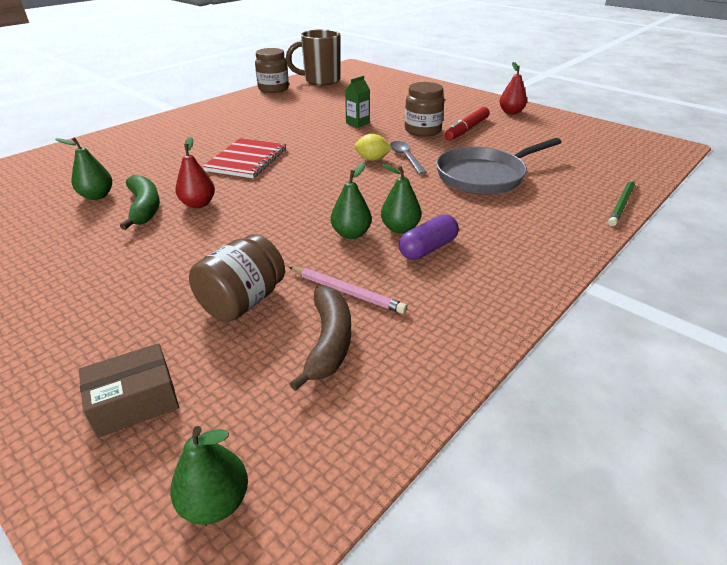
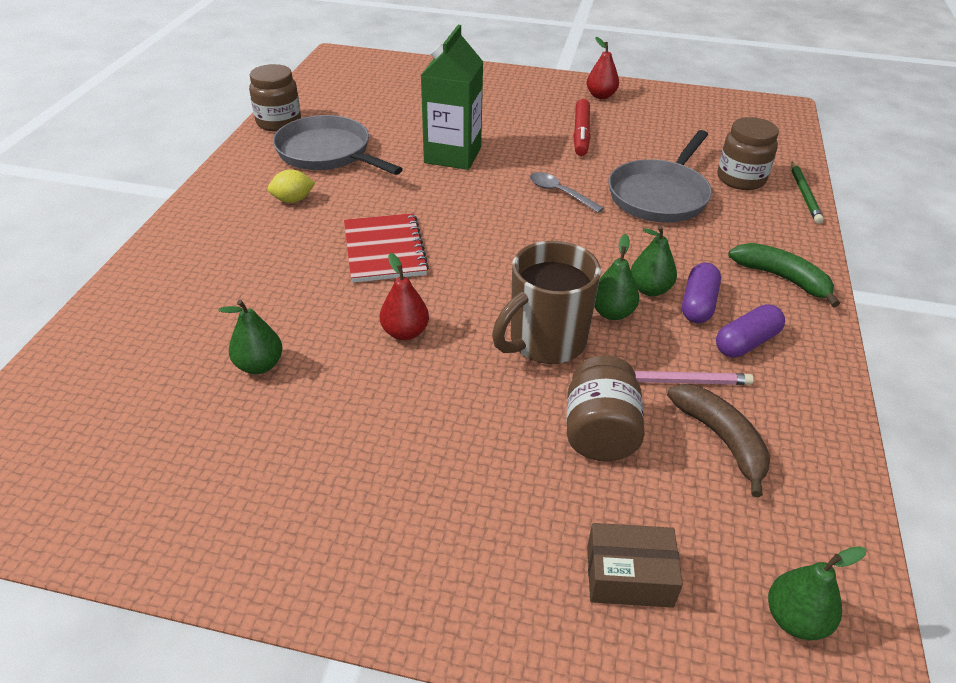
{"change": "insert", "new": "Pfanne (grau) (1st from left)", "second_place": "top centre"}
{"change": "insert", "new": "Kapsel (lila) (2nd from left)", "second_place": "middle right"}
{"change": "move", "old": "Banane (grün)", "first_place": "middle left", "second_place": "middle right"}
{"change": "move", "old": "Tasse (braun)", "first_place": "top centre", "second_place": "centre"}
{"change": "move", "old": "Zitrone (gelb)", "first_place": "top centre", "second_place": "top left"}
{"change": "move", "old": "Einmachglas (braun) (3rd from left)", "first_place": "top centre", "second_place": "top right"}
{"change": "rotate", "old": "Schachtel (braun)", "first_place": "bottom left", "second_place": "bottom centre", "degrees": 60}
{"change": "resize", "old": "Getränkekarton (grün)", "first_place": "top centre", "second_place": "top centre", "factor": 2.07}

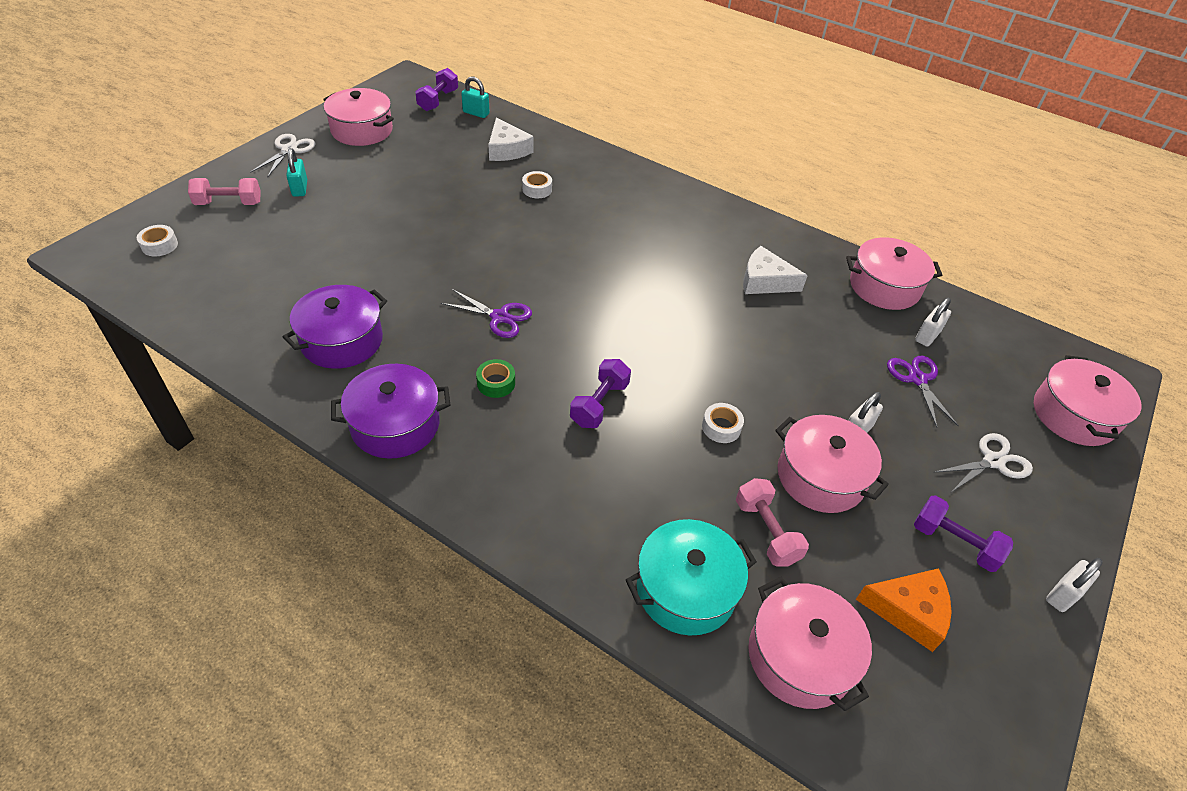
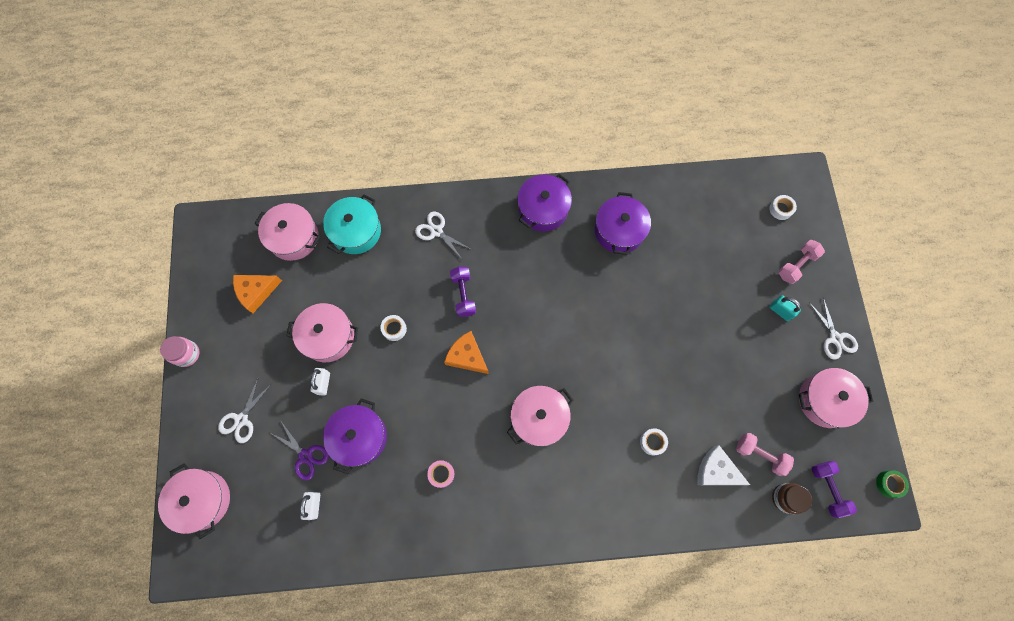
{"change": "delete", "old": "Schere (lila) (1st from left)", "first_place": "centre"}
{"change": "delete", "old": "Hantel (lila) (3rd from left)", "first_place": "bottom right"}
{"change": "insert", "new": "Kochtopf (lila) (1st from left)", "second_place": "bottom centre"}
{"change": "insert", "new": "Schere (weiß) (2nd from left)", "second_place": "centre"}
{"change": "insert", "new": "Käse (orange) (2nd from left)", "second_place": "centre"}
{"change": "move", "old": "Klebeband (grün)", "first_place": "centre", "second_place": "bottom right"}
{"change": "move", "old": "Hantel (rosa) (2nd from left in the first image)", "new": "Hantel (rosa) (1st from left)", "first_place": "centre", "second_place": "bottom right"}
{"change": "move", "old": "Kochtopf (rosa) (4th from left)", "first_place": "middle right", "second_place": "bottom centre"}
{"change": "replace", "old": "Vorhängeschloss (türkis) (2nd from left)", "new": "Einmachglas (braun)", "first_place": "top centre", "second_place": "bottom right"}
{"change": "replace", "old": "Käse (weiß) (2nd from left)", "new": "Klebeband (rosa)", "first_place": "centre", "second_place": "bottom centre"}
{"change": "replace", "old": "Vorhängeschloss (weiß) (3rd from left)", "new": "Einmachglas (rosa)", "first_place": "bottom right", "second_place": "middle left"}

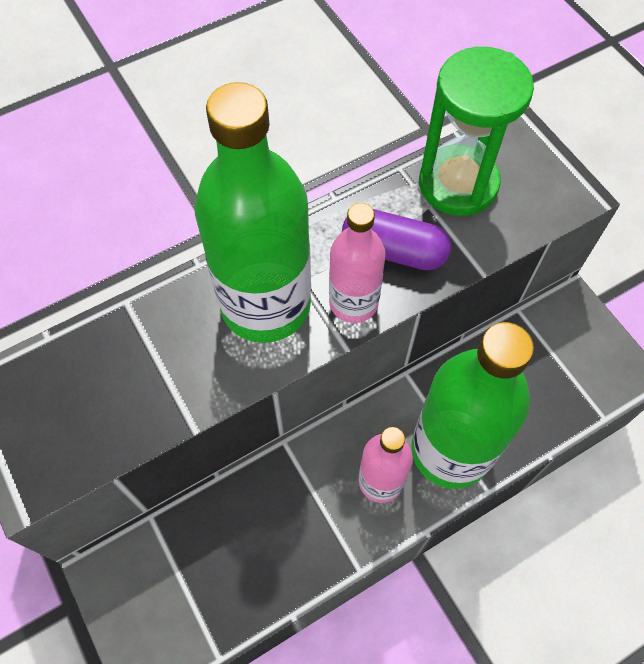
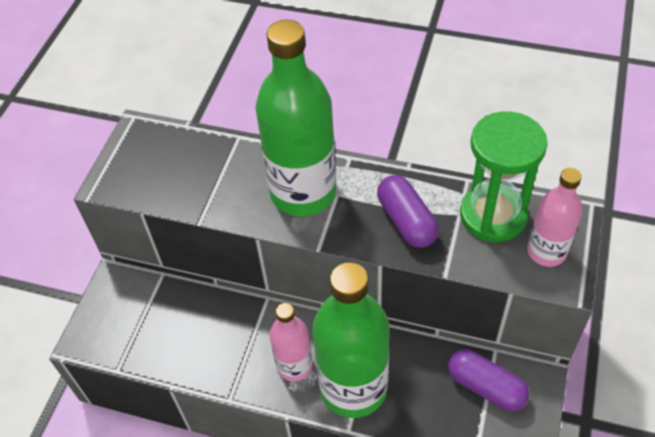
{"change": "insert", "new": "Kapsel (lila) (2nd from left)", "second_place": "bottom right"}
{"change": "move", "old": "Flasche (rosa) (1st from left in the first image)", "new": "Flasche (rosa) (2nd from left)", "first_place": "centre", "second_place": "middle right"}

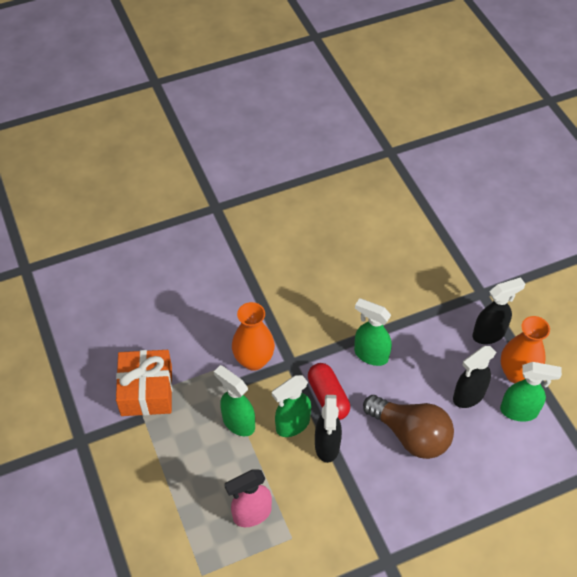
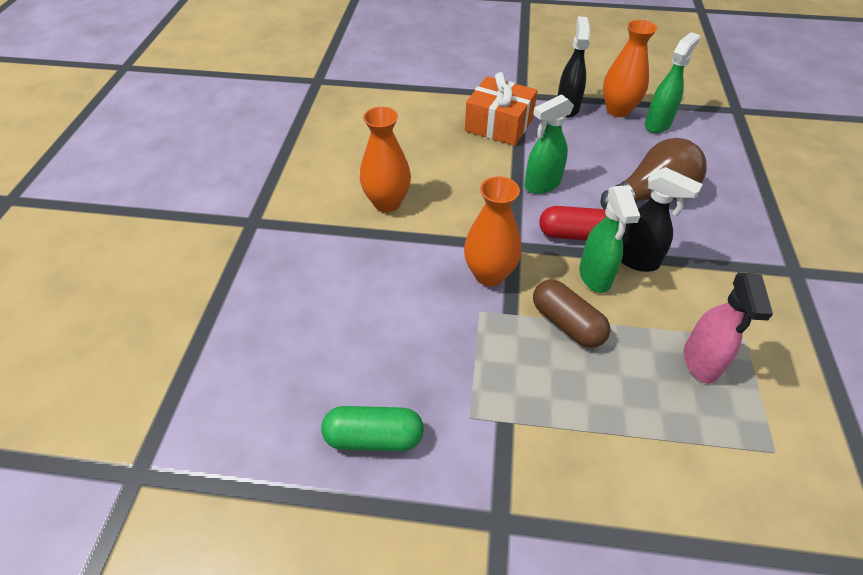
{"change": "delete", "old": "Sprühflasche (schwarz) (2nd from left)", "first_place": "middle right"}
{"change": "insert", "new": "Kapsel (grün)", "second_place": "bottom centre"}
{"change": "insert", "new": "Vase (orange) (1st from left)", "second_place": "top centre"}
{"change": "move", "old": "Geschenk (orange)", "first_place": "middle left", "second_place": "top centre"}
{"change": "replace", "old": "Sprühflasche (grün) (1st from left)", "new": "Kapsel (braun)", "first_place": "bottom centre", "second_place": "centre"}

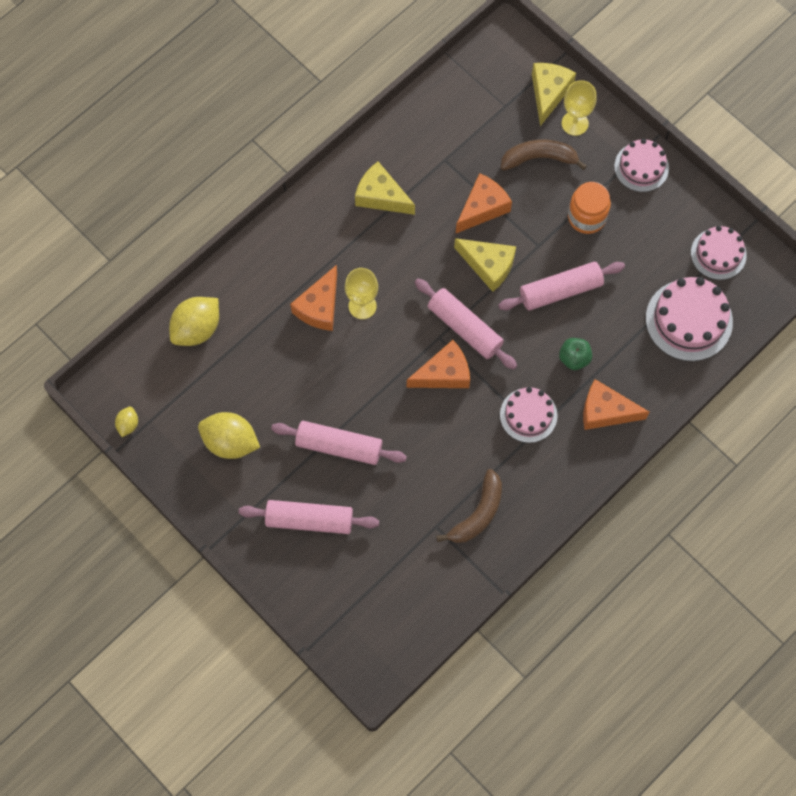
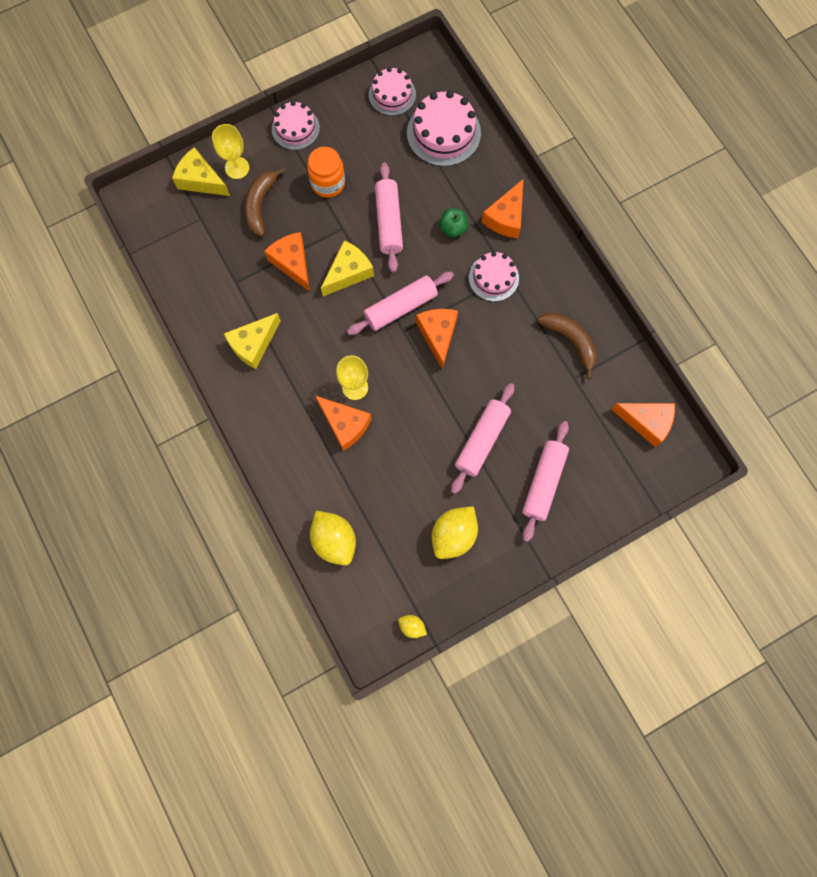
{"change": "insert", "new": "Käse (orange) (5th from left)", "second_place": "middle right"}

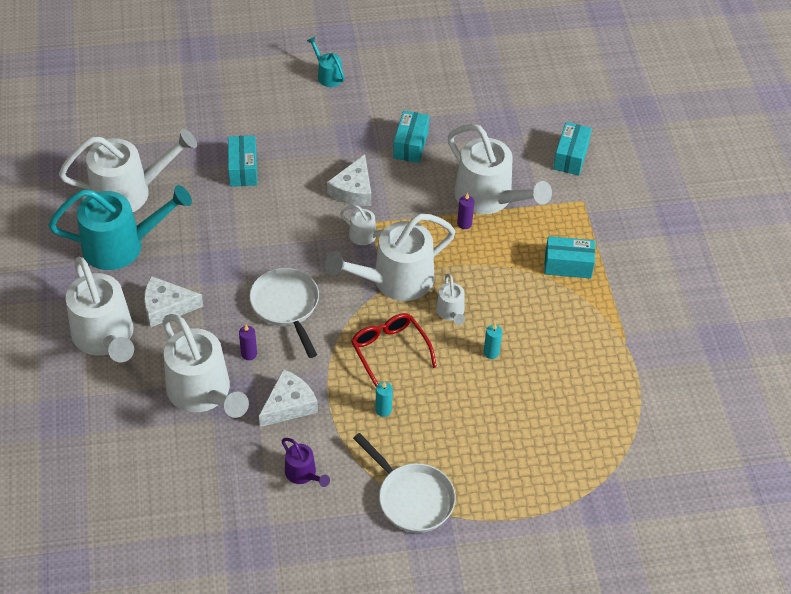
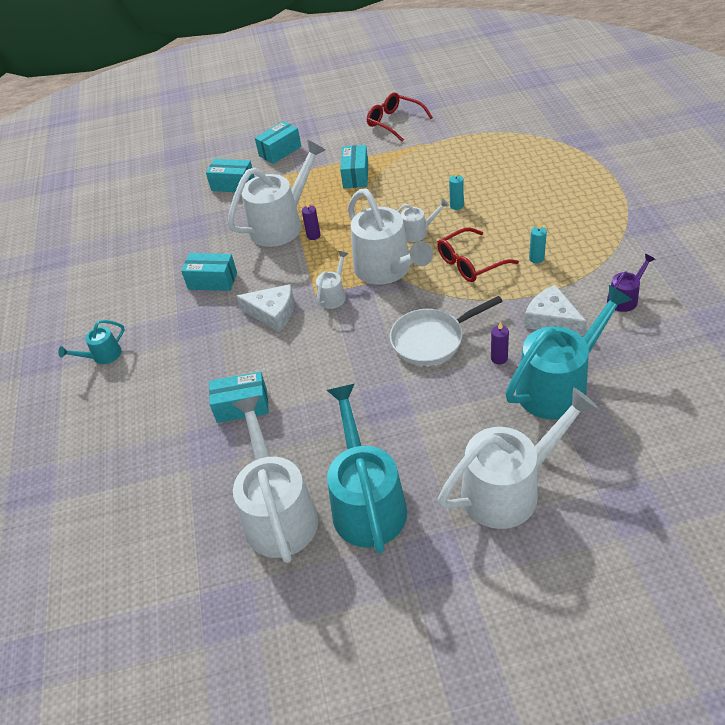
{"change": "delete", "old": "Käse (weiß) (1st from left)", "first_place": "middle left"}
{"change": "delete", "old": "Pfanne (weiß) (2nd from left)", "first_place": "bottom centre"}
{"change": "insert", "new": "Schachtel (türkis) (4th from left)", "second_place": "top centre"}
{"change": "insert", "new": "Brille (rot) (1st from left)", "second_place": "top centre"}
{"change": "recolor", "old": "Gießkanne (weiß) (3rd from left)", "new": "Gießkanne (türkis) (3rd from left)", "first_place": "middle left", "second_place": "middle right"}

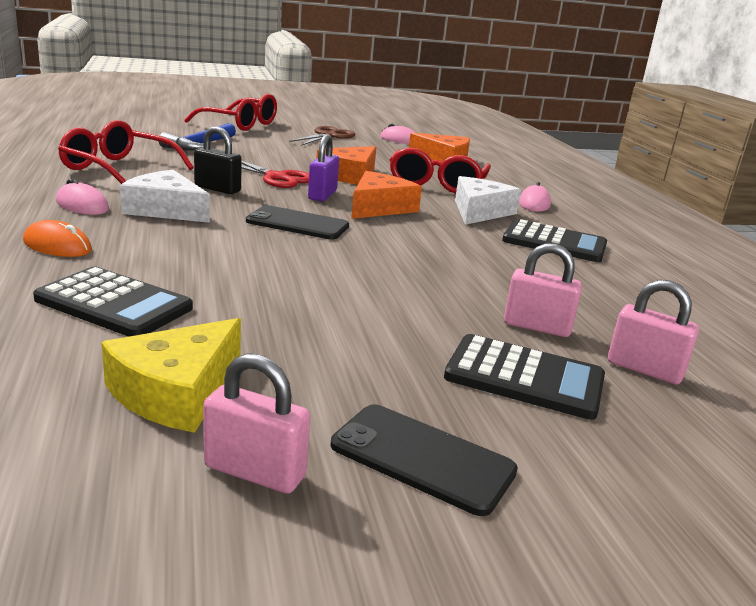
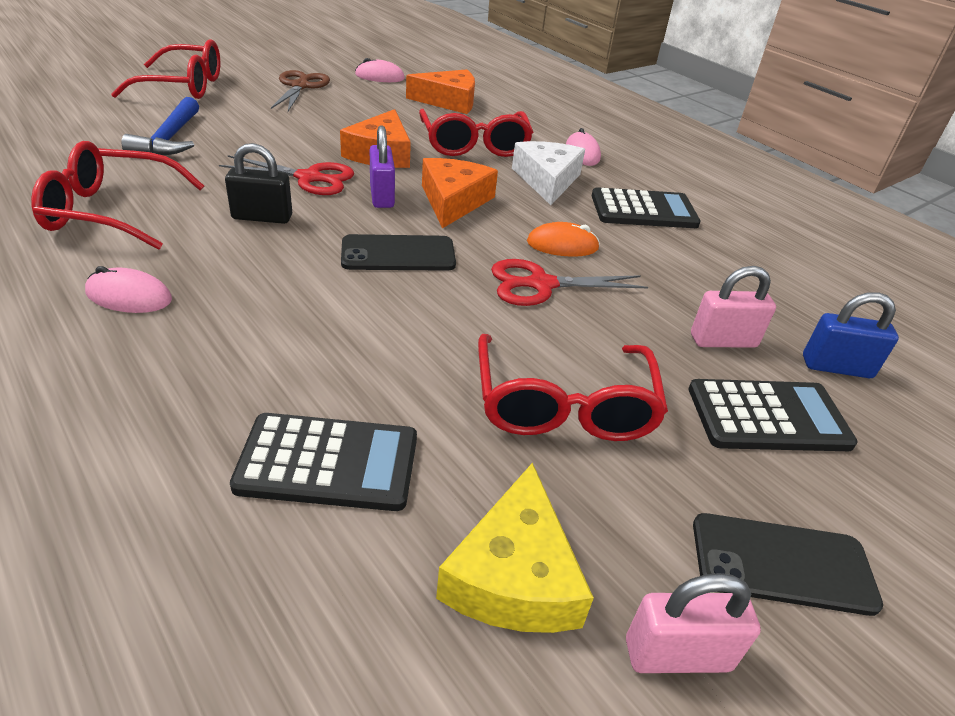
{"change": "delete", "old": "Käse (weiß) (1st from left)", "first_place": "top left"}
{"change": "insert", "new": "Brille (rot) (4th from left)", "second_place": "centre"}
{"change": "insert", "new": "Schere (rot) (2nd from left)", "second_place": "centre"}
{"change": "move", "old": "Computermaus (orange)", "first_place": "middle left", "second_place": "centre"}
{"change": "recolor", "old": "Vorhängeschloss (rosa) (3rd from left)", "new": "Vorhängeschloss (blau)", "first_place": "middle right", "second_place": "middle right"}

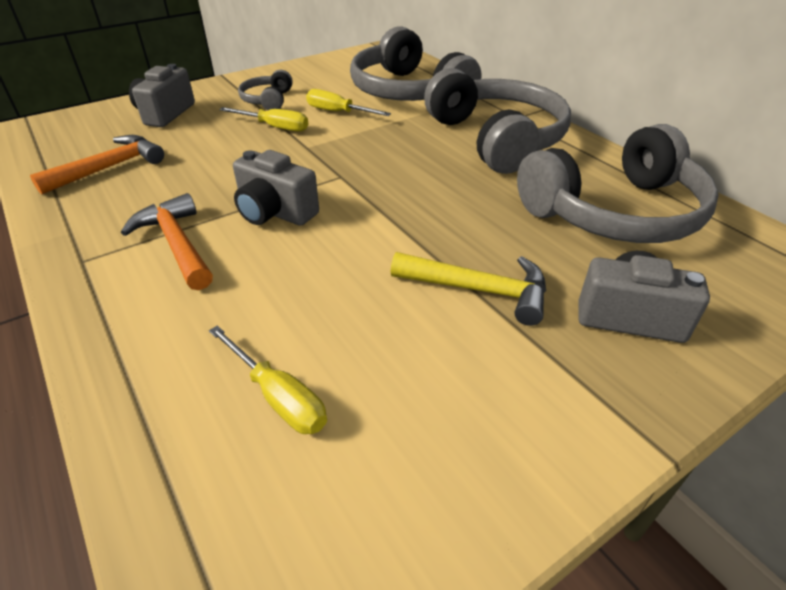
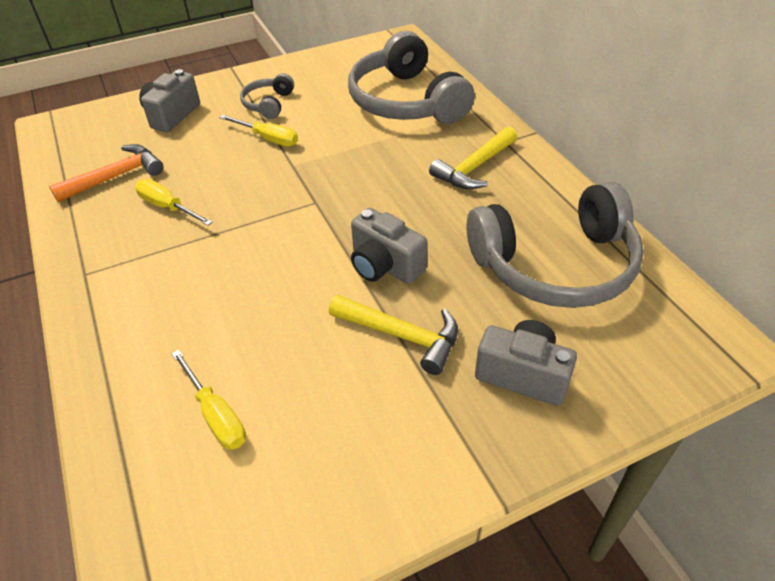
{"change": "delete", "old": "Hammer (orange) (2nd from left)", "first_place": "middle left"}
{"change": "move", "old": "Kamera (grau) (2nd from left)", "first_place": "top centre", "second_place": "centre"}
{"change": "move", "old": "Schraubenzieher (gelb) (3rd from left in the first image)", "new": "Schraubenzieher (gelb) (1st from left)", "first_place": "top centre", "second_place": "middle left"}
{"change": "replace", "old": "Kopfhörer (grau) (3rd from left)", "new": "Hammer (gelb) (2nd from left)", "first_place": "top centre", "second_place": "top centre"}

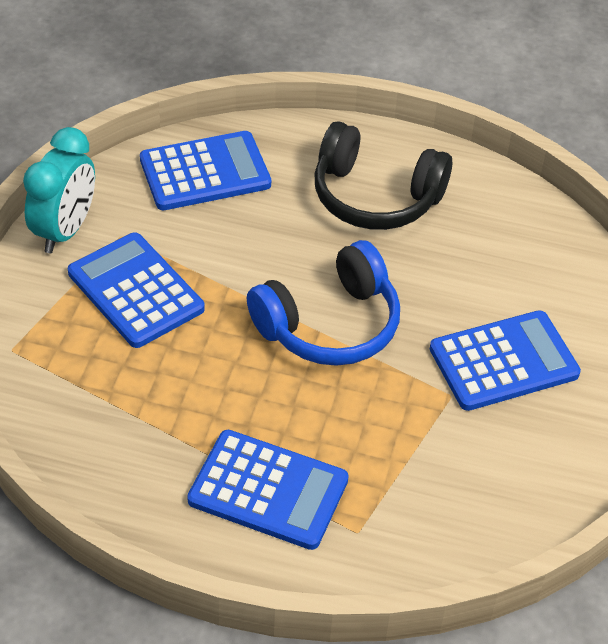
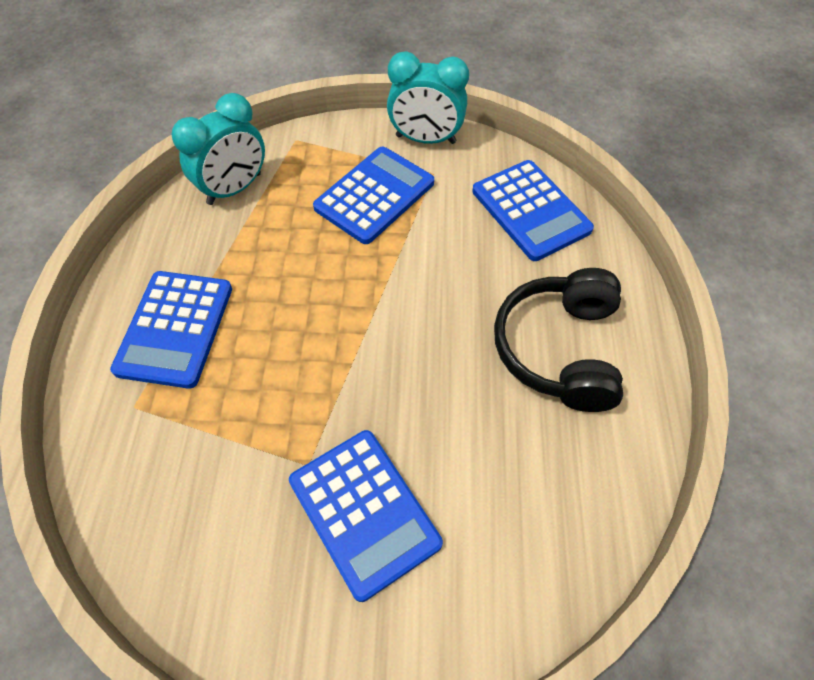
{"change": "delete", "old": "Kopfhörer (blau)", "first_place": "centre"}
{"change": "insert", "new": "Wecker (türkis) (1st from left)", "second_place": "top left"}

